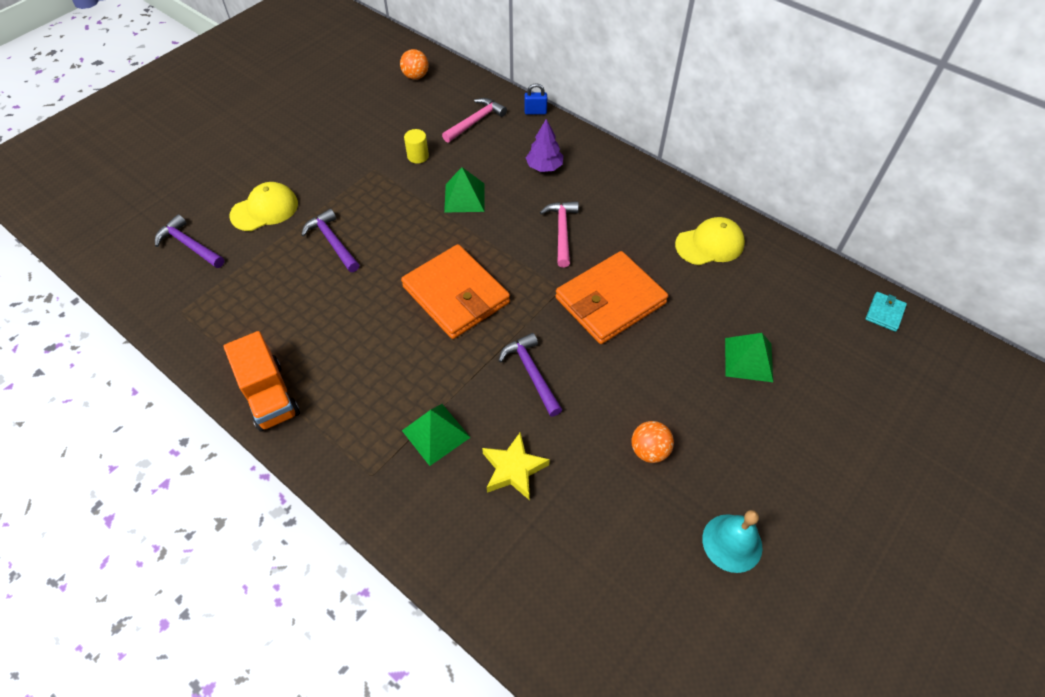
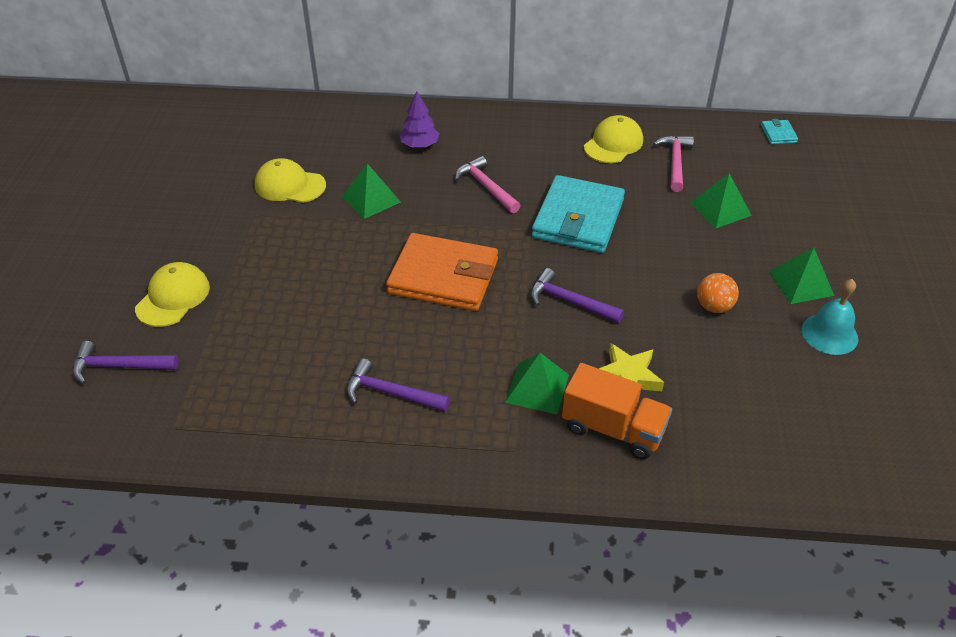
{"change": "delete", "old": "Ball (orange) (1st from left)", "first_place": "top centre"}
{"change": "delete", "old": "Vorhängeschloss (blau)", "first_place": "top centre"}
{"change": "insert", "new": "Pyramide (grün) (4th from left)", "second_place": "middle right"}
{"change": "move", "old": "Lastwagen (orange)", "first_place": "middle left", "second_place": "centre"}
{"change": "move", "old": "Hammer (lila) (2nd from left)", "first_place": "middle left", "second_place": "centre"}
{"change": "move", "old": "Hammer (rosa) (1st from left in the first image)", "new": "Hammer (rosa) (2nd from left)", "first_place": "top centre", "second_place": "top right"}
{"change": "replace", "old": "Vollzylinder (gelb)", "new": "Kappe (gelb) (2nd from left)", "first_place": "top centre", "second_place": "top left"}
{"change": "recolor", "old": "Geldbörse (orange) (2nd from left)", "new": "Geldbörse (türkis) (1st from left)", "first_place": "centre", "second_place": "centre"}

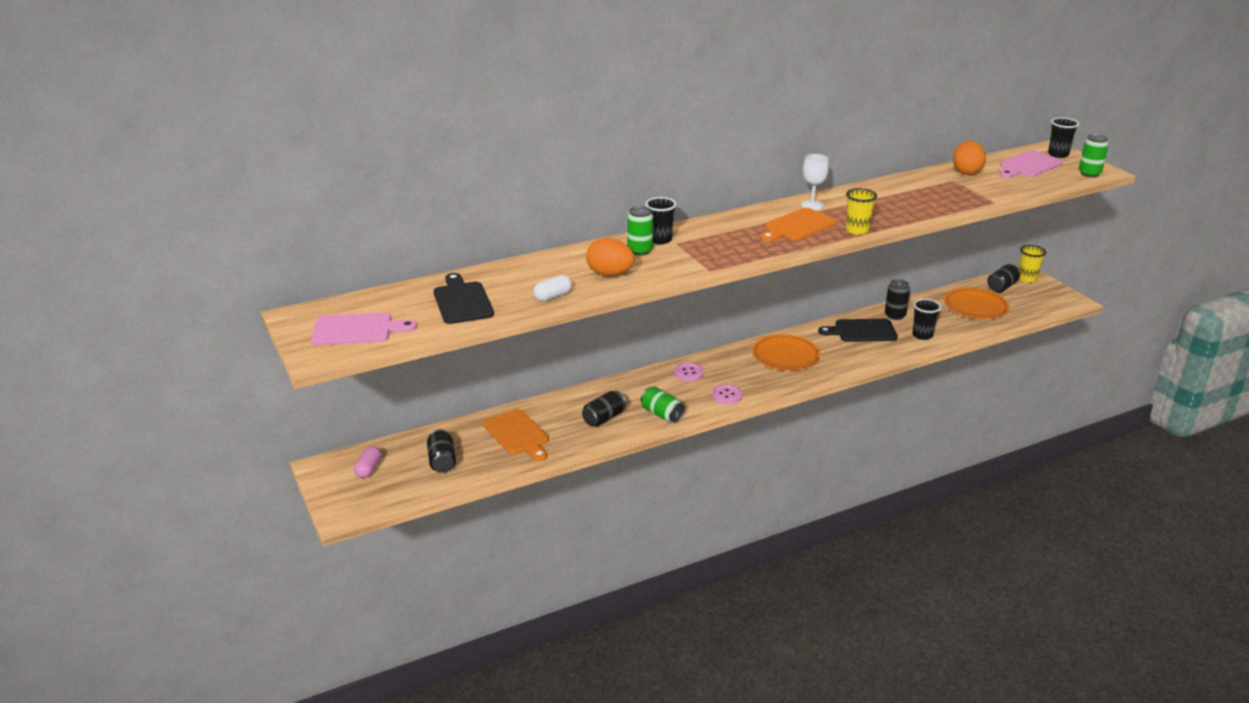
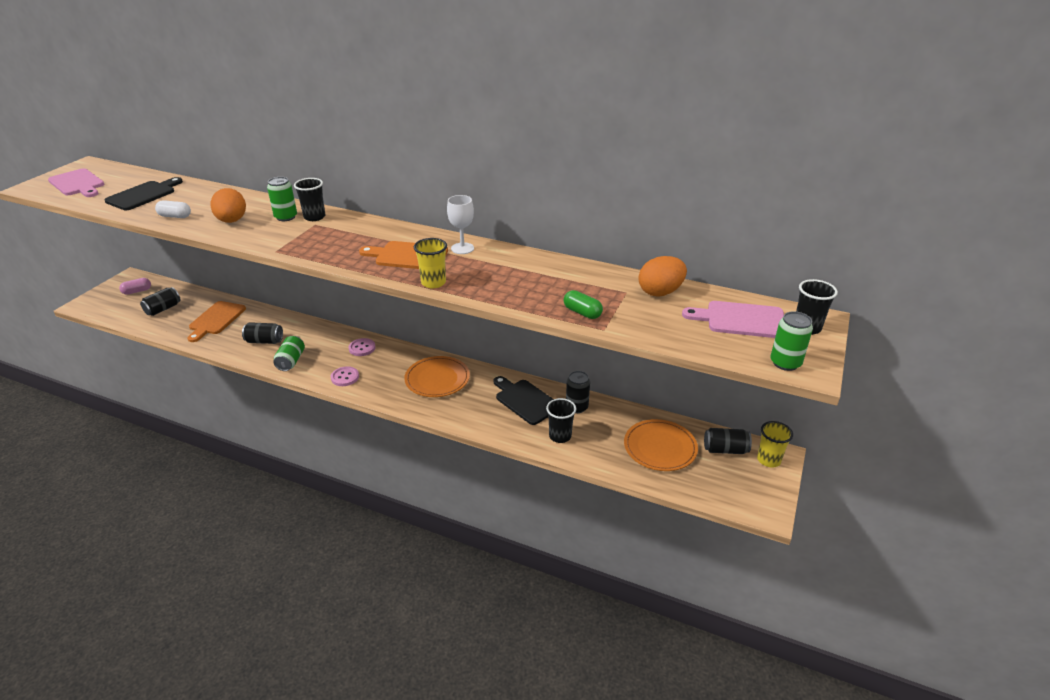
{"change": "insert", "new": "Kapsel (grün)", "second_place": "centre"}

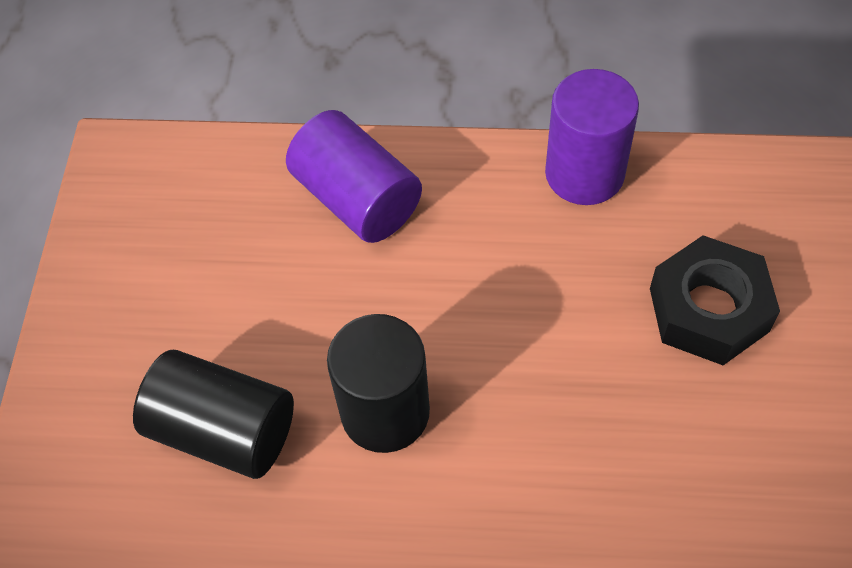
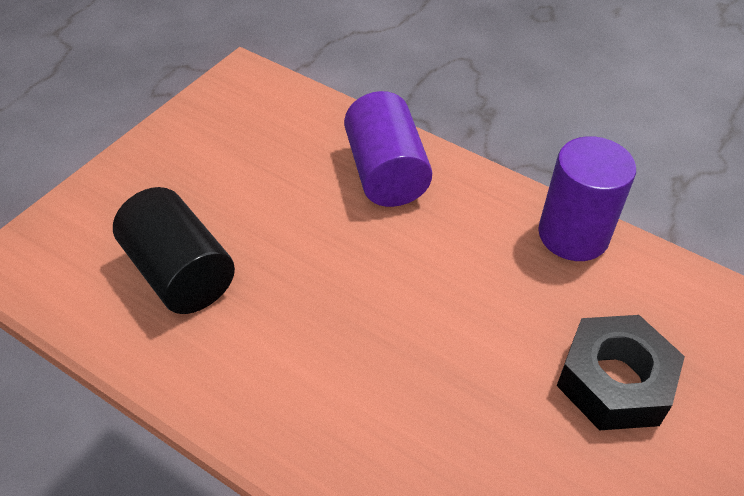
{"change": "delete", "old": "Vollzylinder (schwarz) (2nd from left)", "first_place": "bottom centre"}

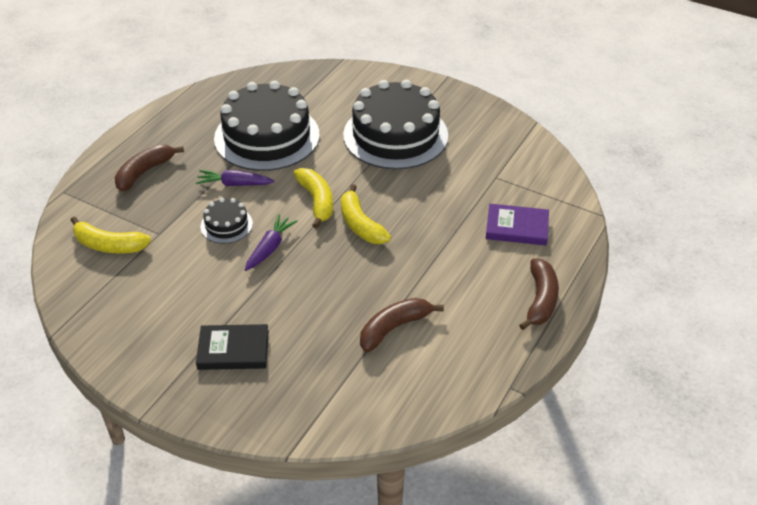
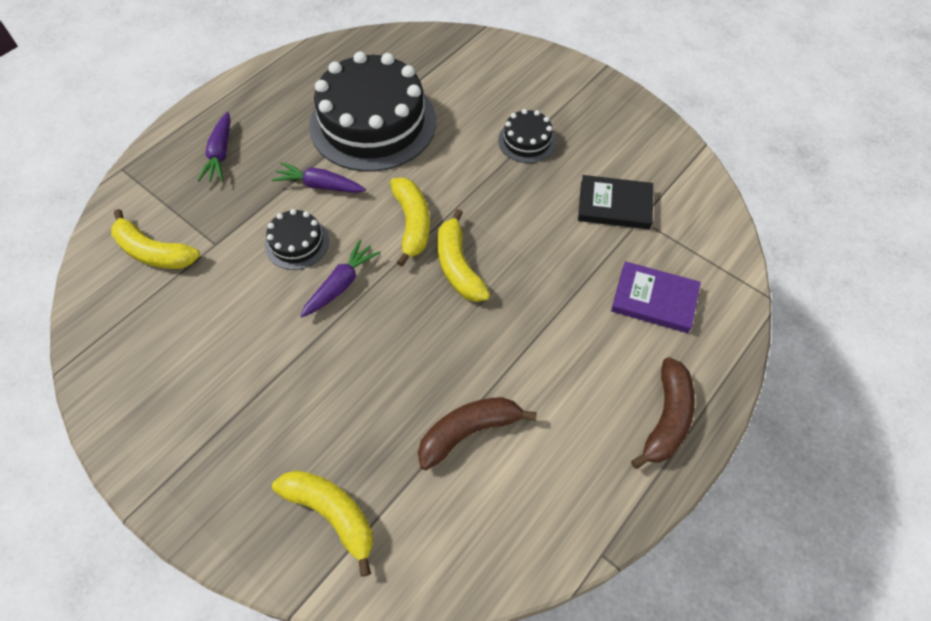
{"change": "insert", "new": "Banane (gelb) (2nd from left)", "second_place": "bottom centre"}
{"change": "move", "old": "Buch (schwarz)", "first_place": "bottom left", "second_place": "top centre"}
{"change": "replace", "old": "Banane (braun) (1st from left)", "new": "Karotte (lila) (1st from left)", "first_place": "top left", "second_place": "top left"}
{"change": "resize", "old": "Kuchen (schwarz) (3rd from left)", "first_place": "top centre", "second_place": "top centre", "factor": 0.45}

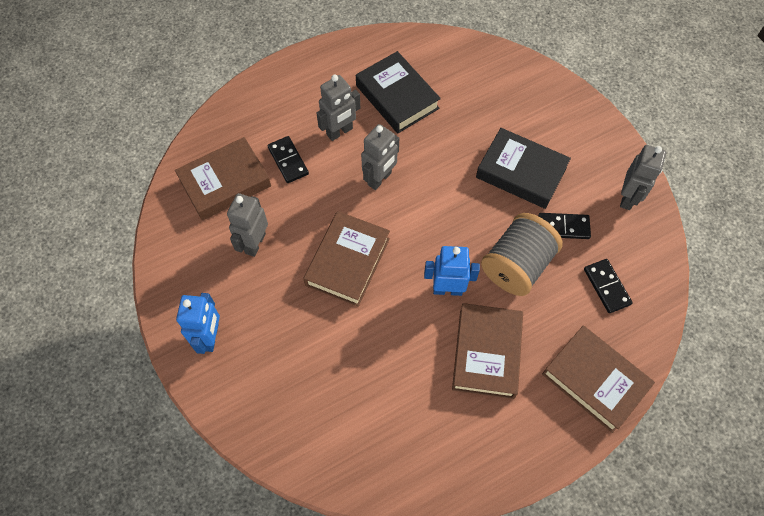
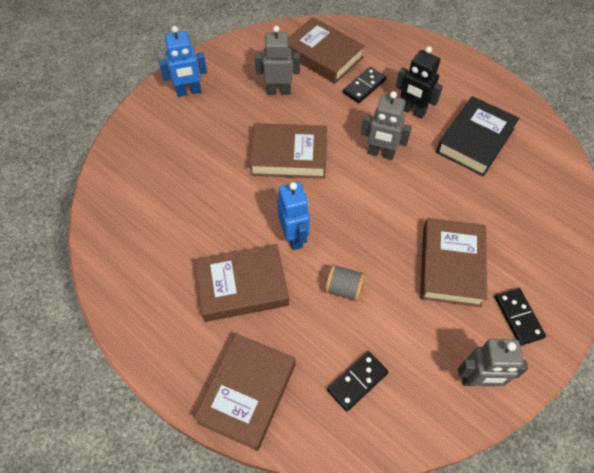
{"change": "move", "old": "Dominostein (schwarz) (2nd from left in the first image)", "new": "Dominostein (schwarz) (3rd from left)", "first_place": "middle right", "second_place": "bottom right"}
{"change": "recolor", "old": "Roboter (grau) (2nd from left)", "new": "Roboter (schwarz)", "first_place": "top centre", "second_place": "top right"}
{"change": "recolor", "old": "Buch (schwarz) (2nd from left)", "new": "Buch (braun) (5th from left)", "first_place": "top right", "second_place": "middle right"}
{"change": "resize", "old": "Garnrolle (grau)", "first_place": "middle right", "second_place": "centre", "factor": 0.52}

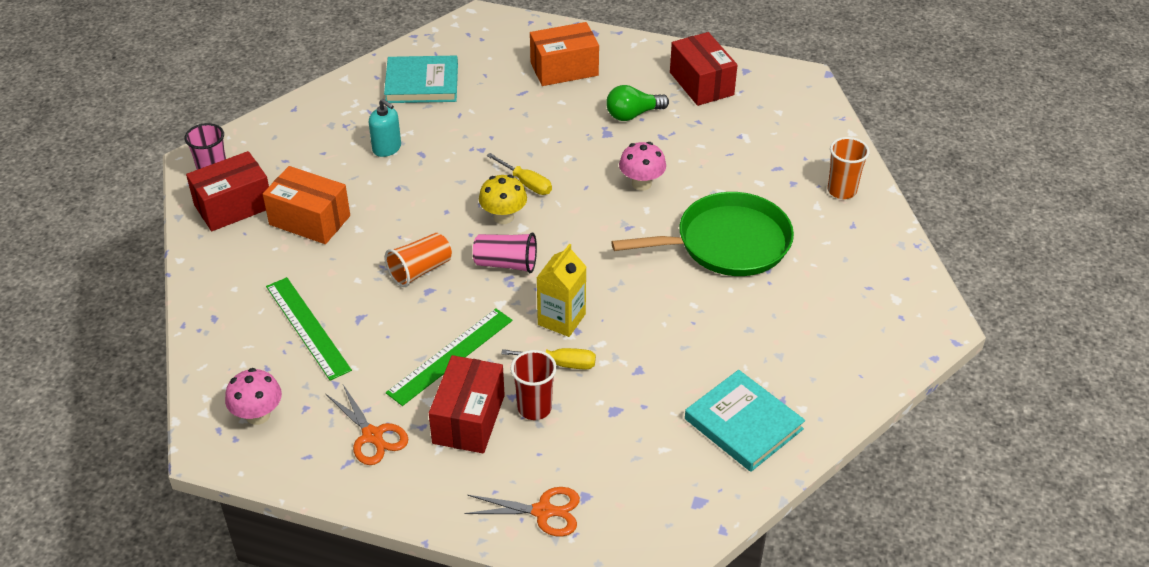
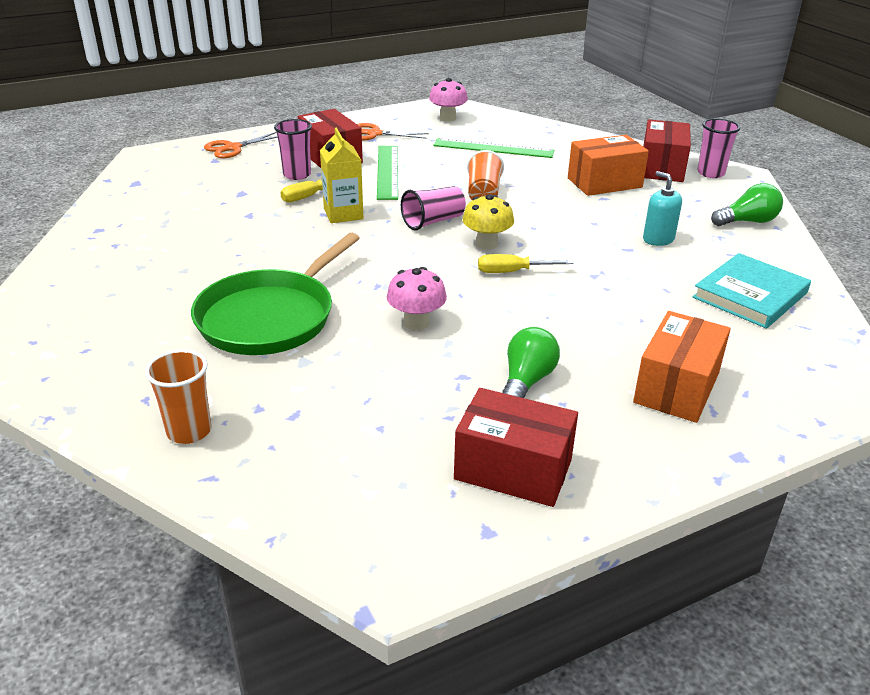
{"change": "delete", "old": "Buch (türkis) (2nd from left)", "first_place": "bottom centre"}
{"change": "insert", "new": "Glühbirne (grün) (2nd from left)", "second_place": "top right"}
{"change": "recolor", "old": "Becher (rot)", "new": "Becher (rosa) (1st from left)", "first_place": "bottom centre", "second_place": "top centre"}
{"change": "rotate", "old": "Seifenspender (türkis)", "first_place": "top centre", "second_place": "top right", "degrees": 60}

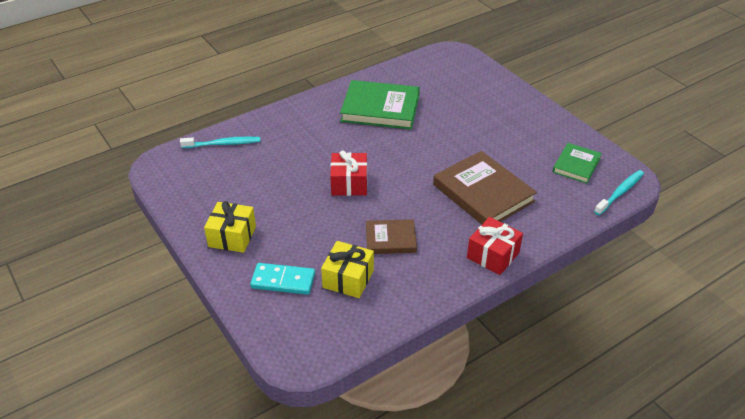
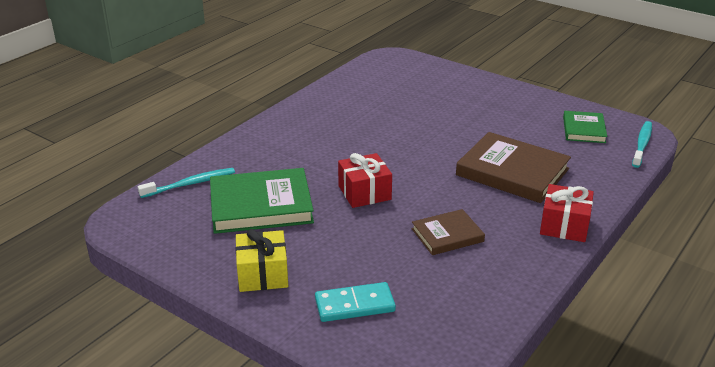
{"change": "delete", "old": "Geschenk (gelb) (2nd from left)", "first_place": "centre"}
{"change": "move", "old": "Buch (grün) (1st from left)", "first_place": "top centre", "second_place": "centre"}

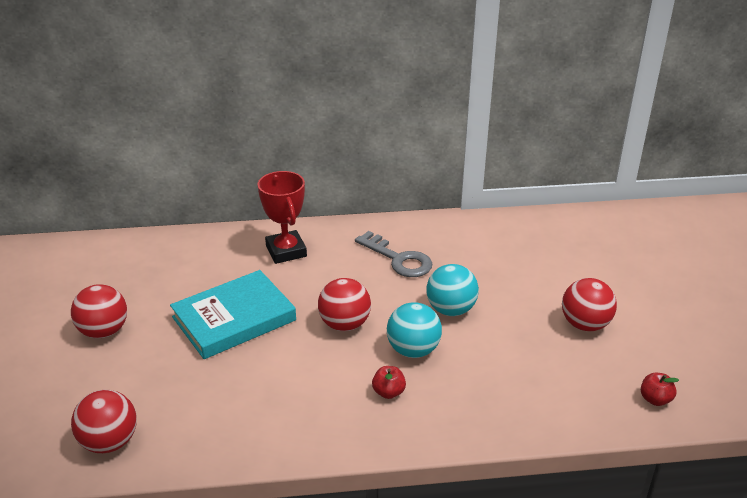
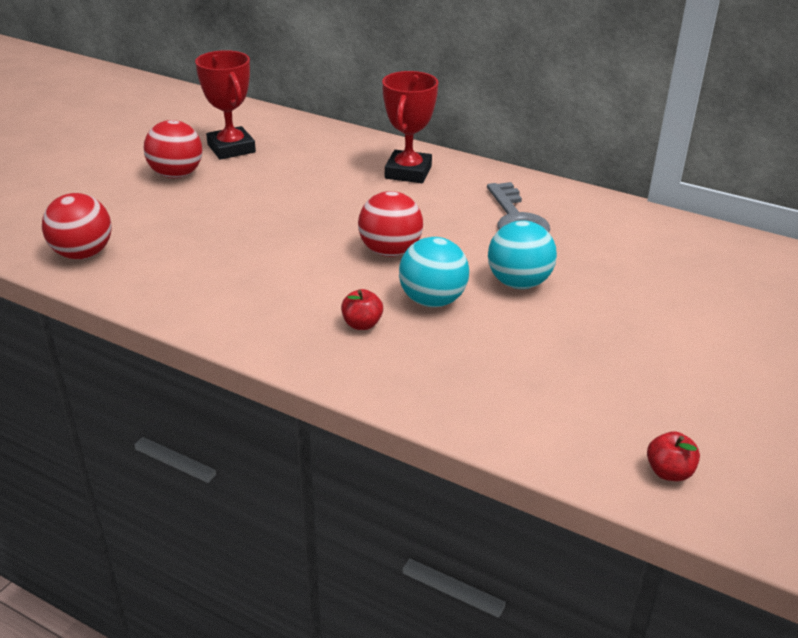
{"change": "delete", "old": "Buch (türkis)", "first_place": "middle left"}
{"change": "delete", "old": "Ball (rot) (4th from left)", "first_place": "middle right"}
{"change": "insert", "new": "Pokal (rot) (1st from left)", "second_place": "top left"}

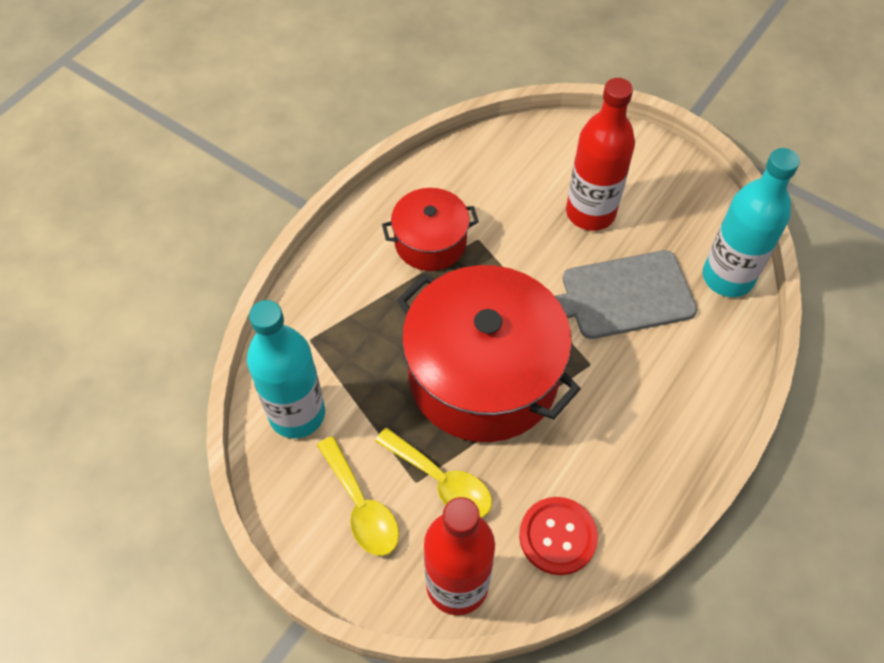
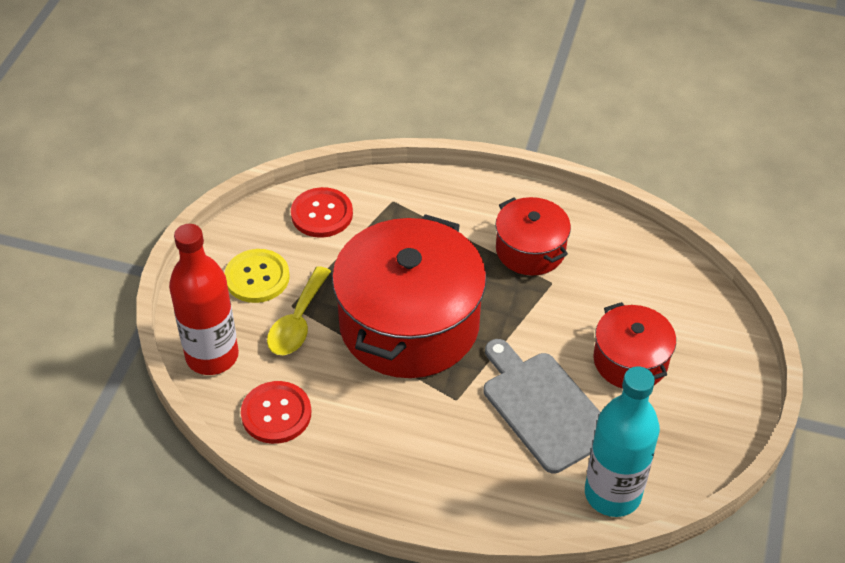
{"change": "replace", "old": "Flasche (türkis) (1st from left)", "new": "Knopf (rot) (2nd from left)", "first_place": "middle left", "second_place": "centre"}
{"change": "replace", "old": "Löffel (gelb) (1st from left)", "new": "Knopf (gelb)", "first_place": "bottom centre", "second_place": "middle left"}
{"change": "replace", "old": "Flasche (rot) (2nd from left)", "new": "Kochtopf (rot) (3rd from left)", "first_place": "top right", "second_place": "middle right"}

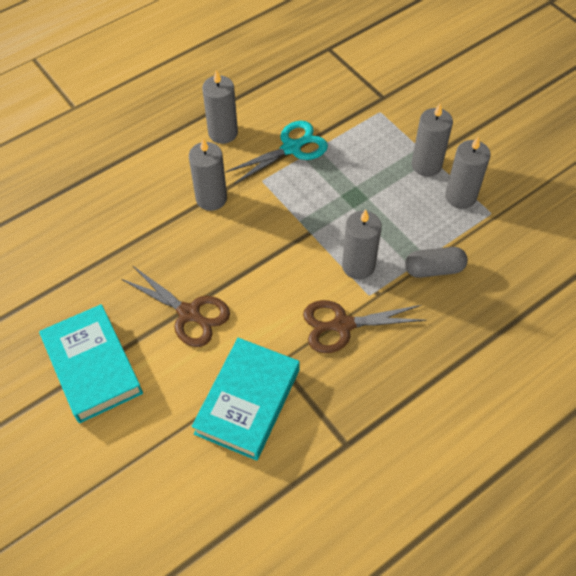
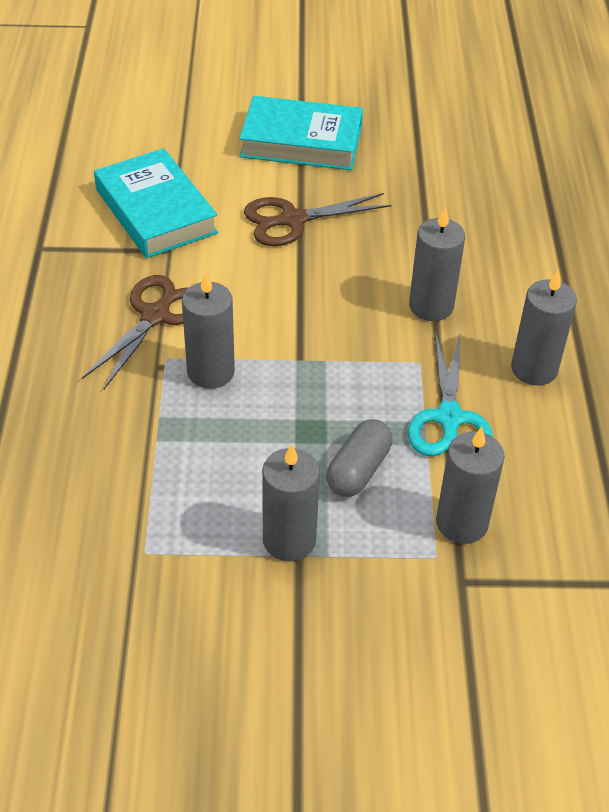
{"change": "move", "old": "Kapsel (grau)", "first_place": "middle right", "second_place": "centre"}
{"change": "move", "old": "Kerze (grau) (5th from left in the first image)", "new": "Kerze (grau) (4th from left)", "first_place": "top right", "second_place": "middle right"}

